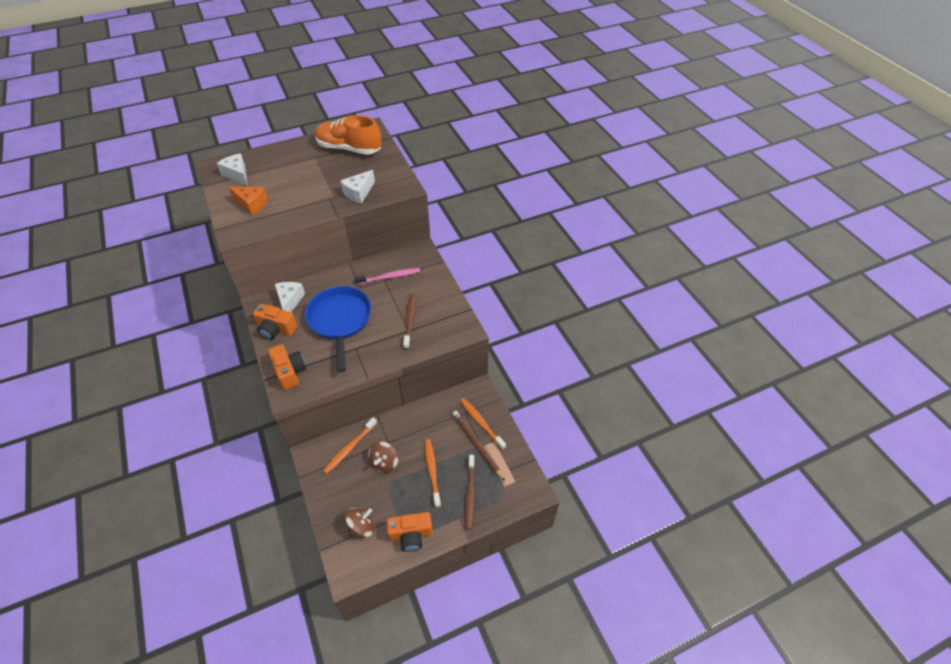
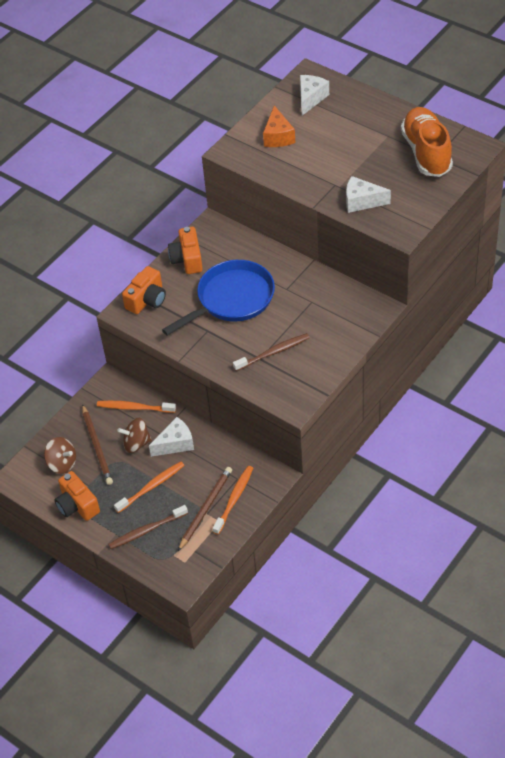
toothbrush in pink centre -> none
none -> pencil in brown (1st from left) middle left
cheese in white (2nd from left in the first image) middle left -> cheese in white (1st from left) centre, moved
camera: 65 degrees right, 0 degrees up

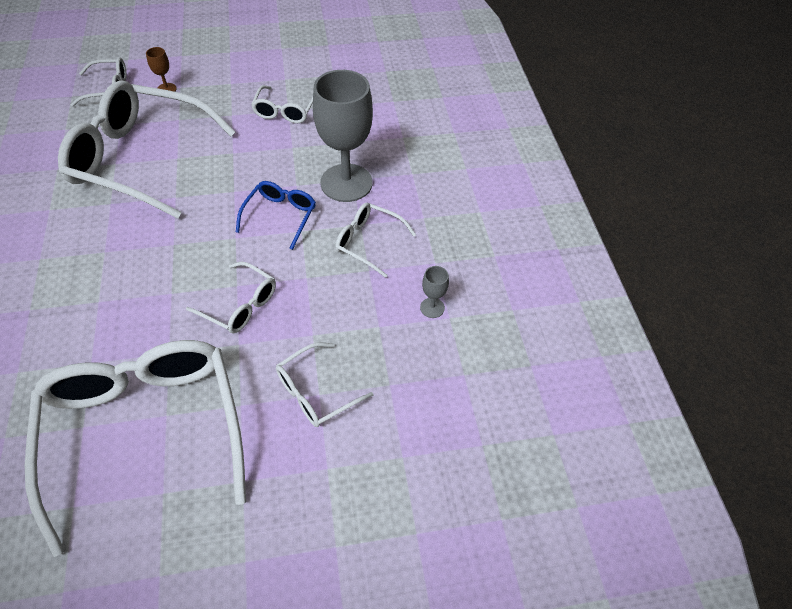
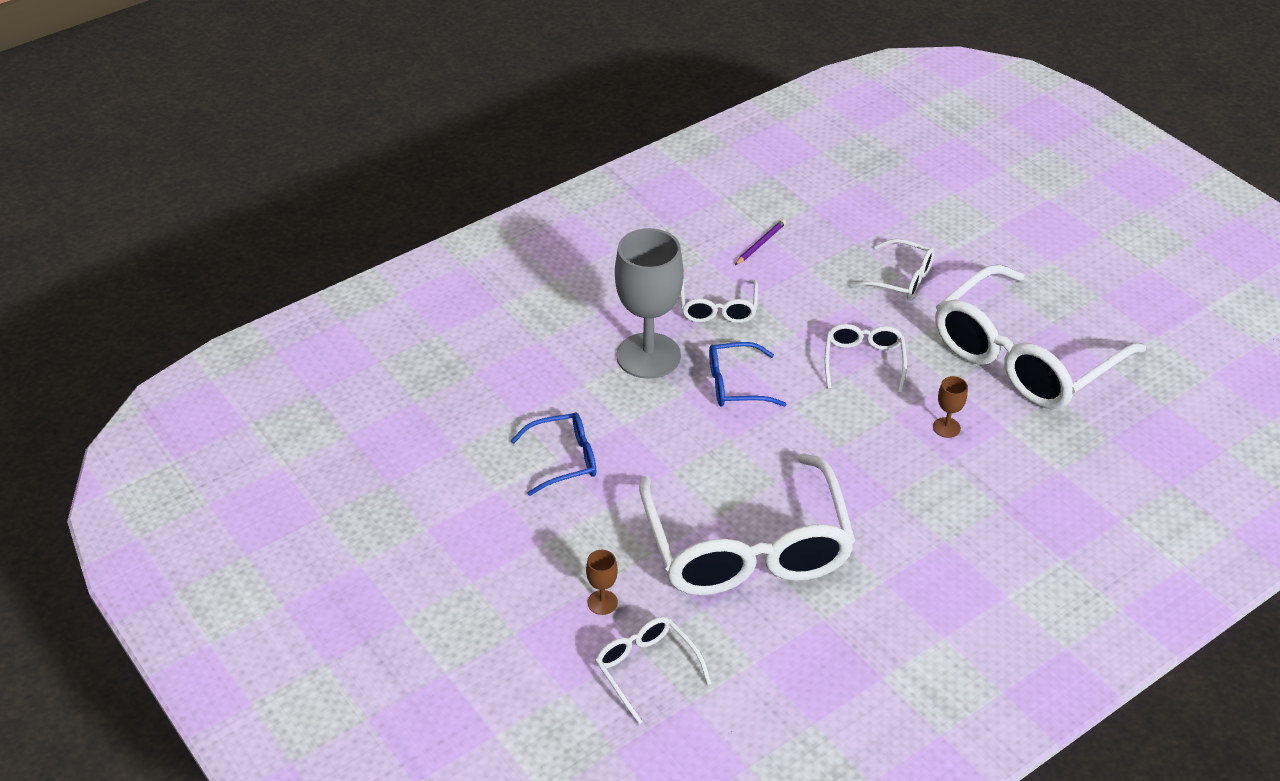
none -> goblet in brown (2nd from left) middle right
goblet in grey (2nd from left) centre -> pencil in purple top centre
glasses in white (5th from left) top centre -> glasses in blue (1st from left) centre
camera: 115 degrees left, 10 degrees down

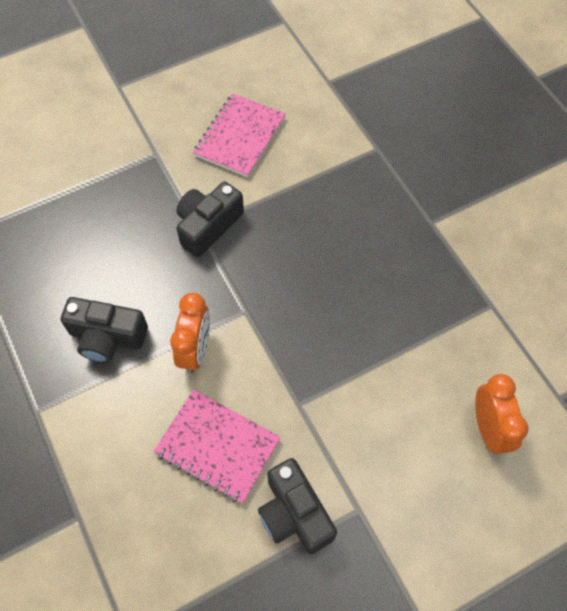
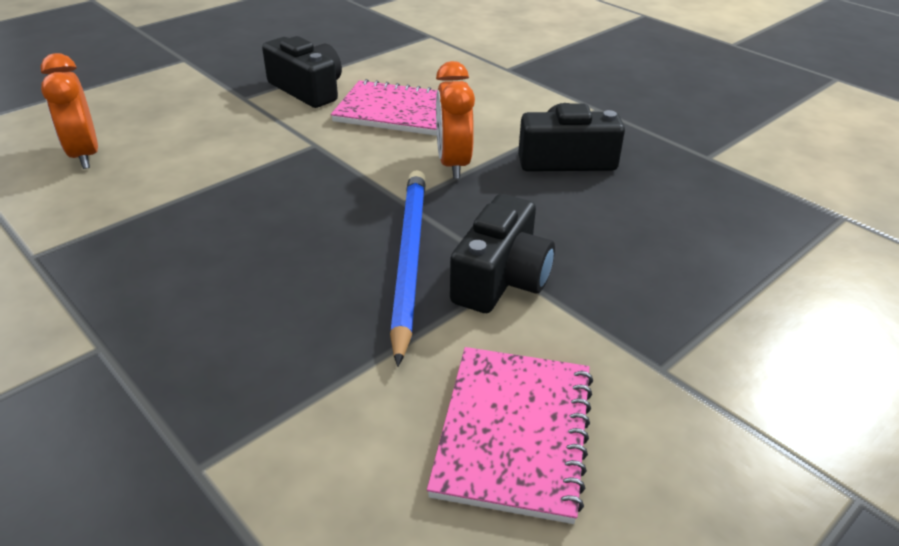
none -> pencil in blue centre
camera: 165 degrees right, 25 degrees down

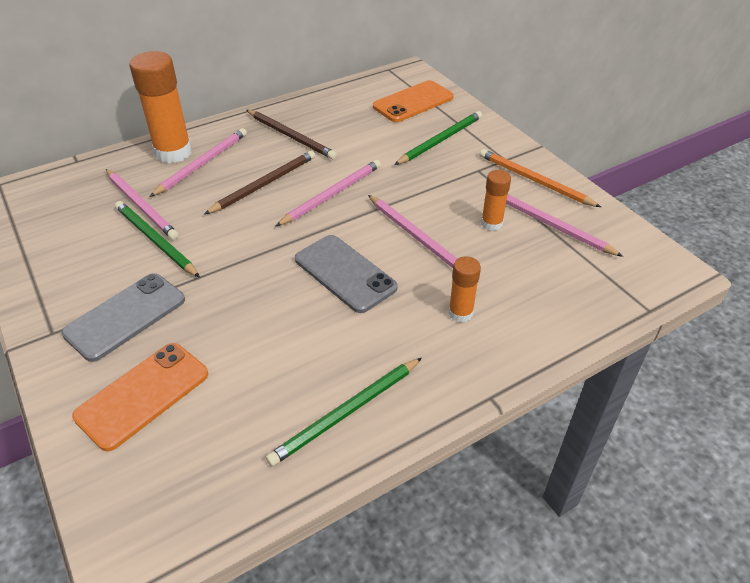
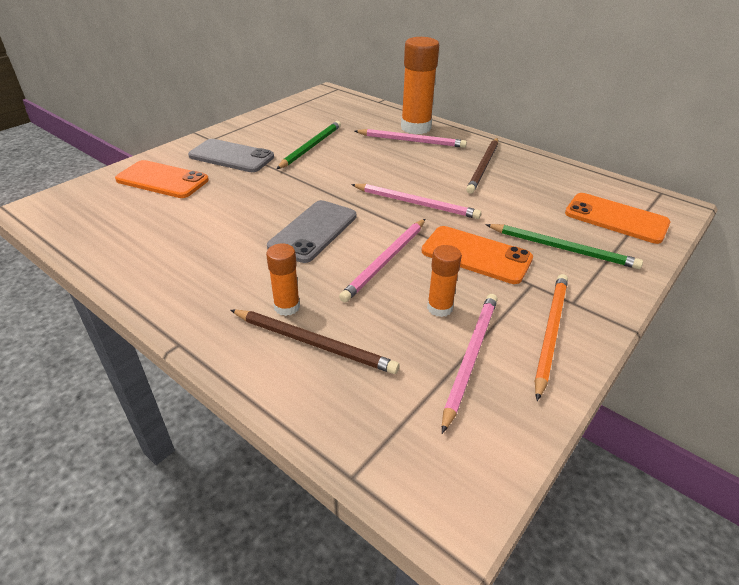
pencil in pink (1st from left) middle left -> none
pencil in green (2nd from left) bottom centre -> none
none -> phone in orange (2nd from left) centre
pencil in brown (1st from left) top centre -> pencil in brown (1st from left) centre, moved
camera: 70 degrees right, 5 degrees down

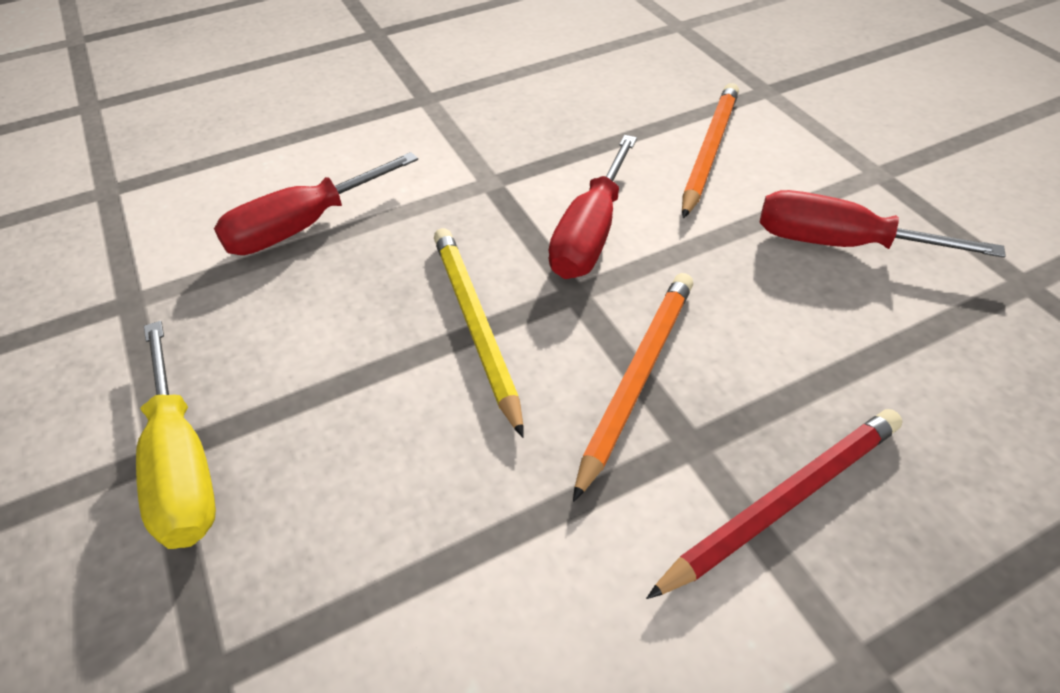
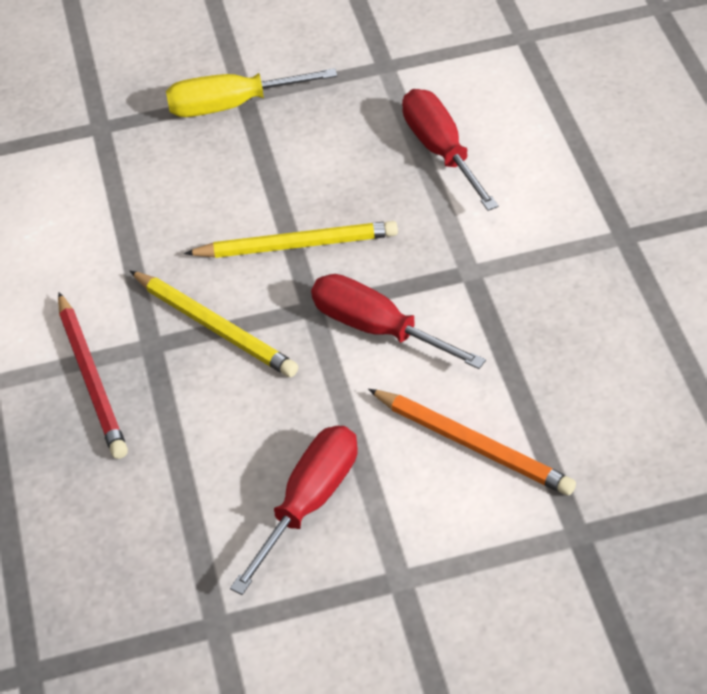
pencil in orange (1st from left) centre -> pencil in yellow (1st from left) middle left
camera: 105 degrees right, 0 degrees up

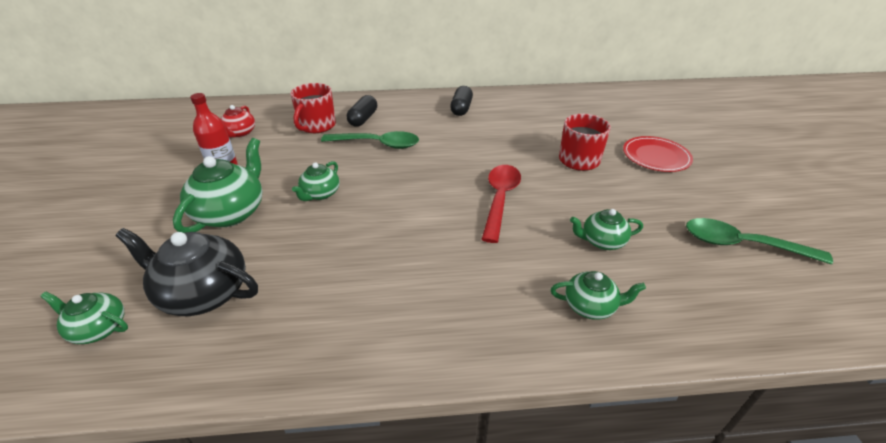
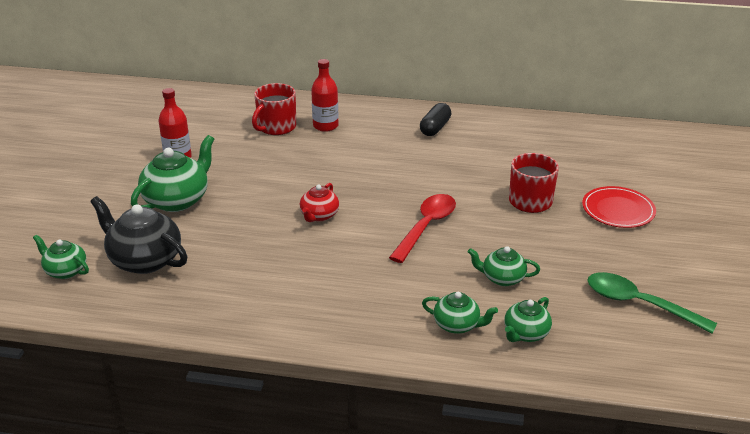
spoon in green (1st from left) top centre -> none
teapot in red top left -> teapot in red centre, moved
teapot in green (3rd from left in the first image) centre -> teapot in green (5th from left) bottom right, moved
capsule in black (1st from left) top centre -> bottle in red (2nd from left) top centre
camera: 15 degrees right, 5 degrees down

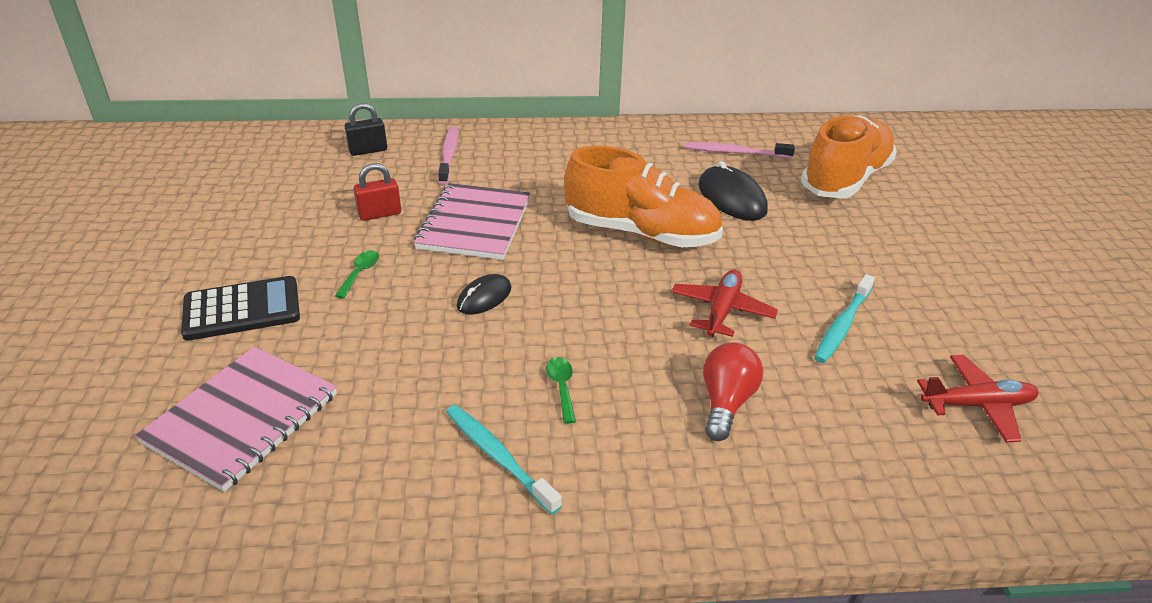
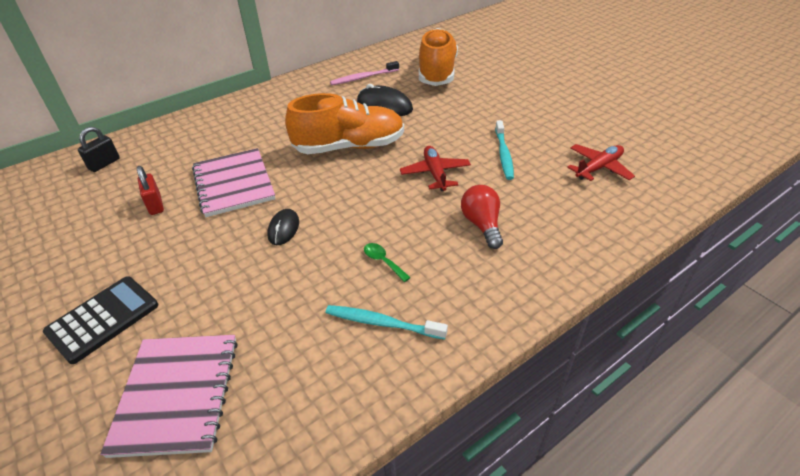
spoon in green (1st from left) middle left -> none
toothbrush in pink (1st from left) top centre -> none
padlock in red top left -> padlock in red middle left, 60 degrees counterclockwise
camera: 30 degrees left, 5 degrees up

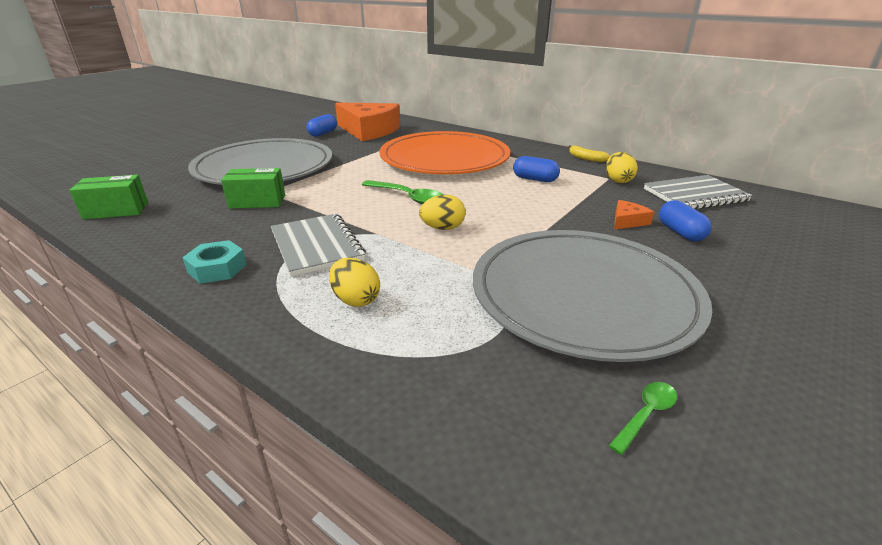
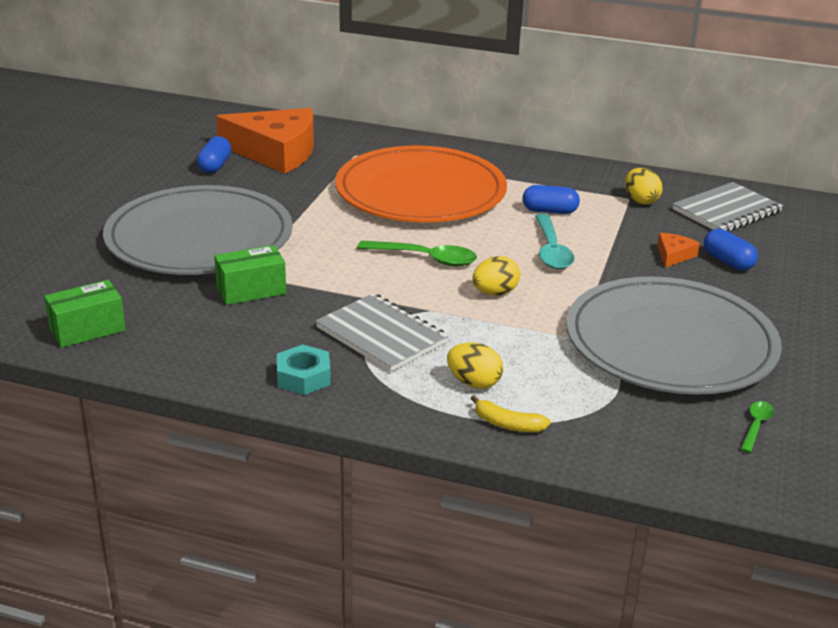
none -> spoon in turquoise centre
banana in yellow top right -> banana in yellow centre, moved
camera: 20 degrees left, 0 degrees up

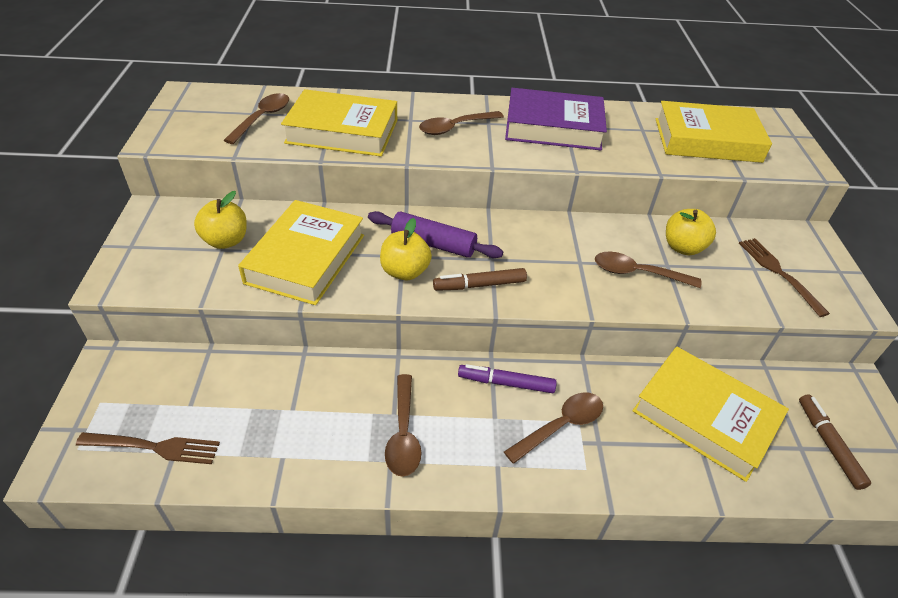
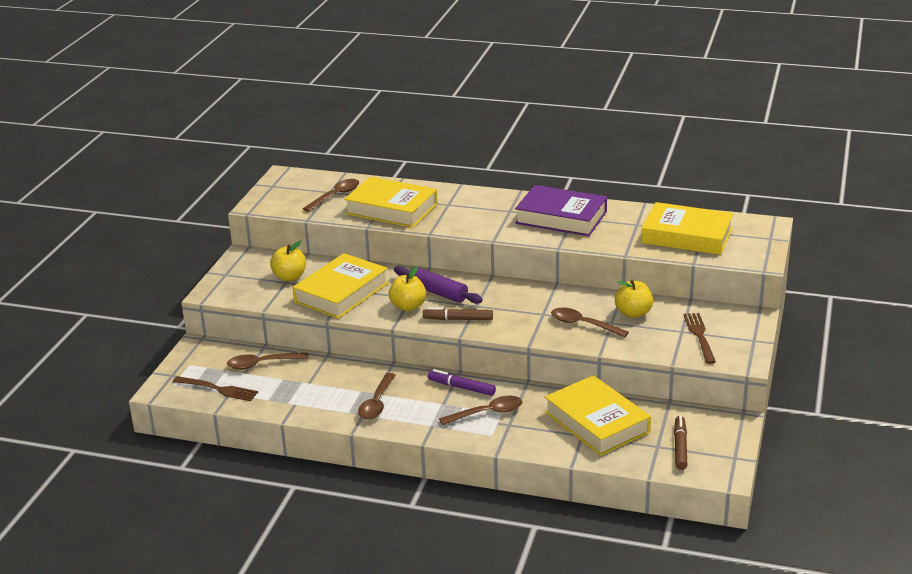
spoon in brown (3rd from left in the first image) top centre -> spoon in brown (1st from left) middle left, moved
camera: 20 degrees right, 15 degrees down

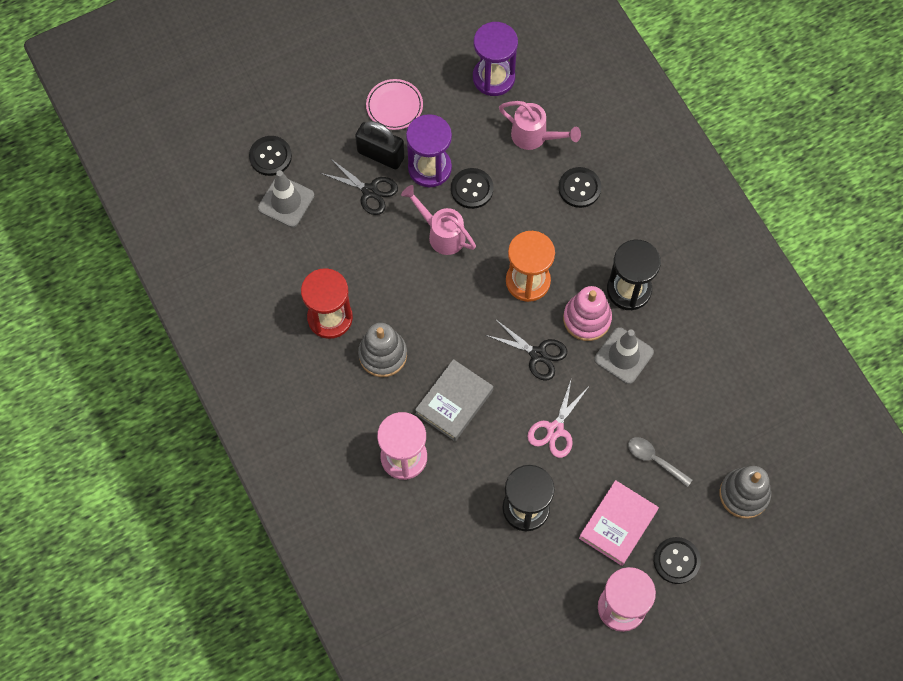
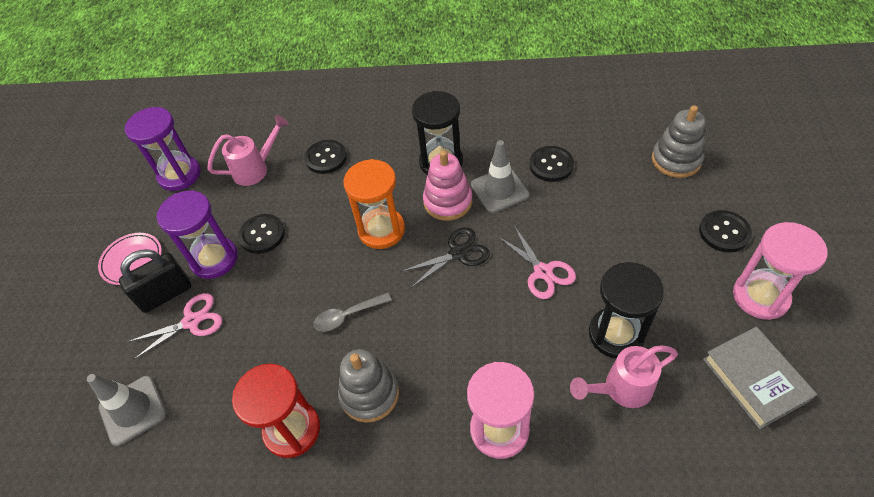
book in pink bottom right -> none
button in black (1st from left in the first image) top left -> button in black (3rd from left) top centre, moved
watering can in pink (1st from left in the first image) top centre -> watering can in pink (2nd from left) bottom right, moved
book in grey centre -> book in grey bottom right, moved
spoon in grey bottom right -> spoon in grey centre, moved
scissors in black (1st from left) top centre -> scissors in pink (1st from left) middle left
camera: 55 degrees left, 15 degrees down

